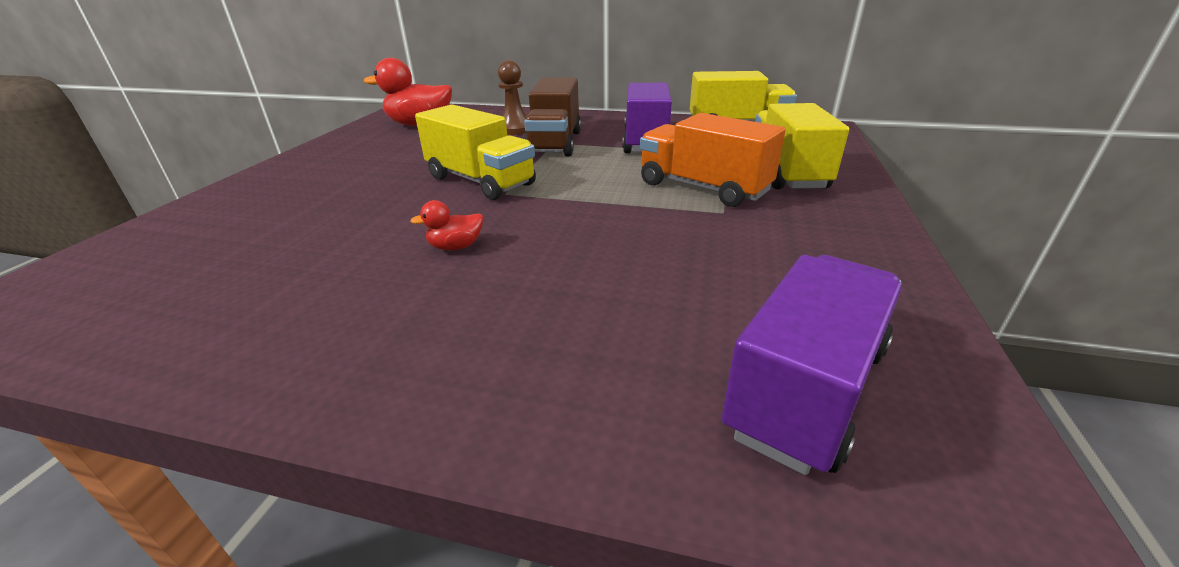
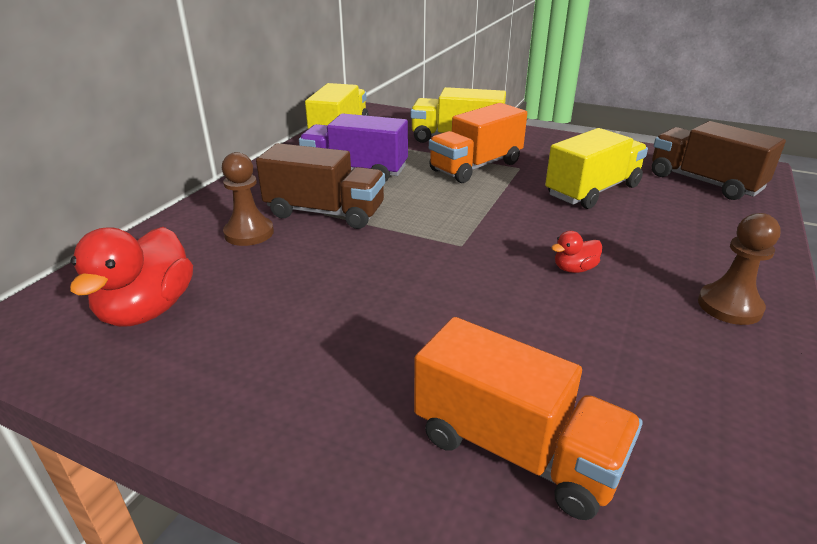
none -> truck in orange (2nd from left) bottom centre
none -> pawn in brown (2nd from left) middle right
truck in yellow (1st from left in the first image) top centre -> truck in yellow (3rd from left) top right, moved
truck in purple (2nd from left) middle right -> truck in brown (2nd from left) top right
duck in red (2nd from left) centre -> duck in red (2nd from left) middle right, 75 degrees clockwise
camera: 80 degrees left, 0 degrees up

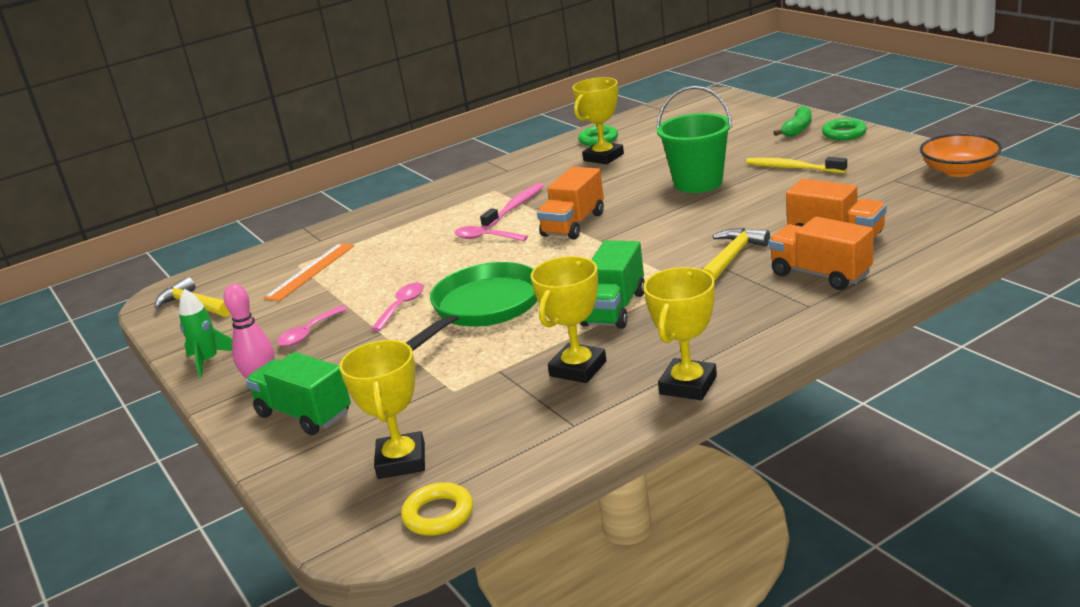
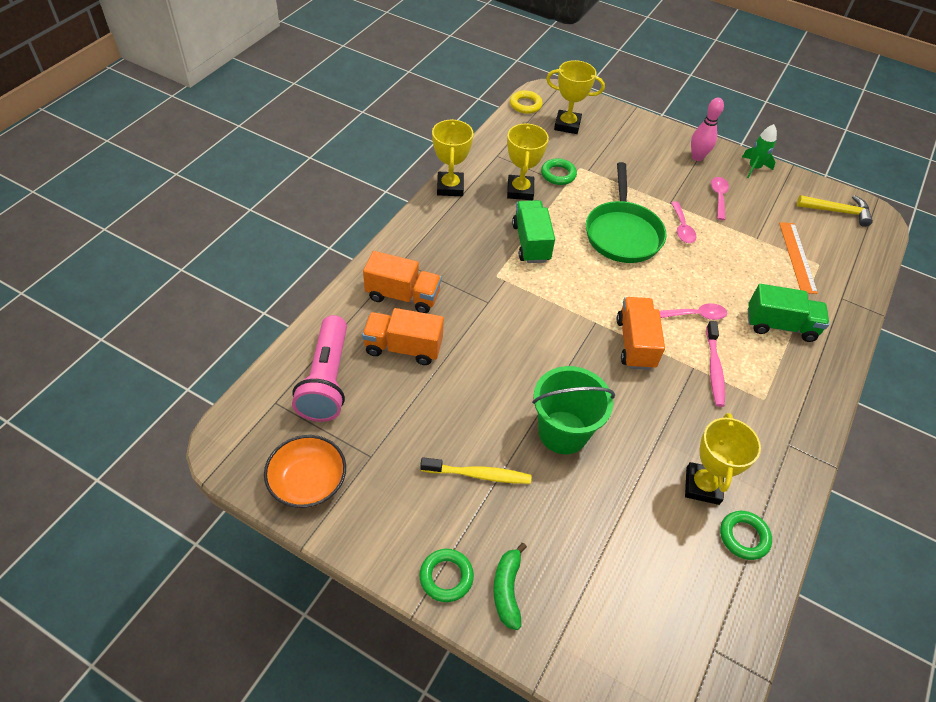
hammer in yellow (2nd from left) middle right -> none
none -> flashlight in pink centre
none -> ring in green (2nd from left) top centre
truck in green (1st from left in the first image) middle left -> truck in green (2nd from left) middle right, moved
trophy in yellow (1st from left in the first image) bottom centre -> trophy in yellow (3rd from left) top centre, 45 degrees counterclockwise
camera: 145 degrees right, 25 degrees up

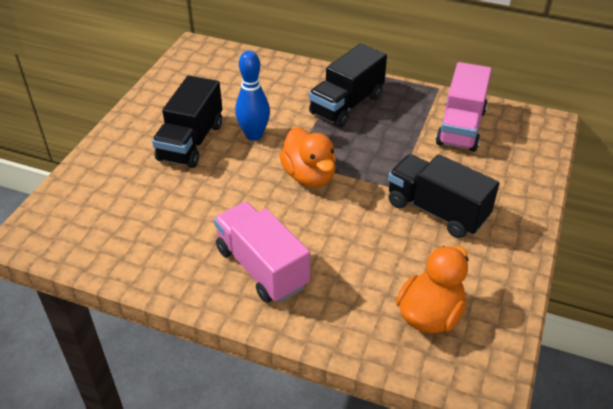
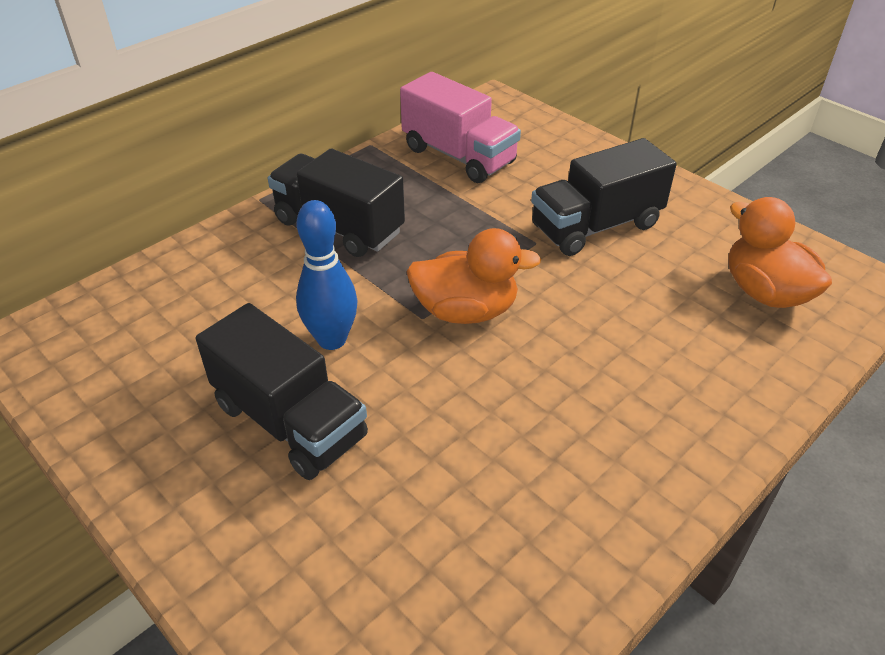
truck in pink (1st from left) centre -> none
truck in black (2nd from left) top centre, 150 degrees clockwise
camera: 65 degrees left, 0 degrees up

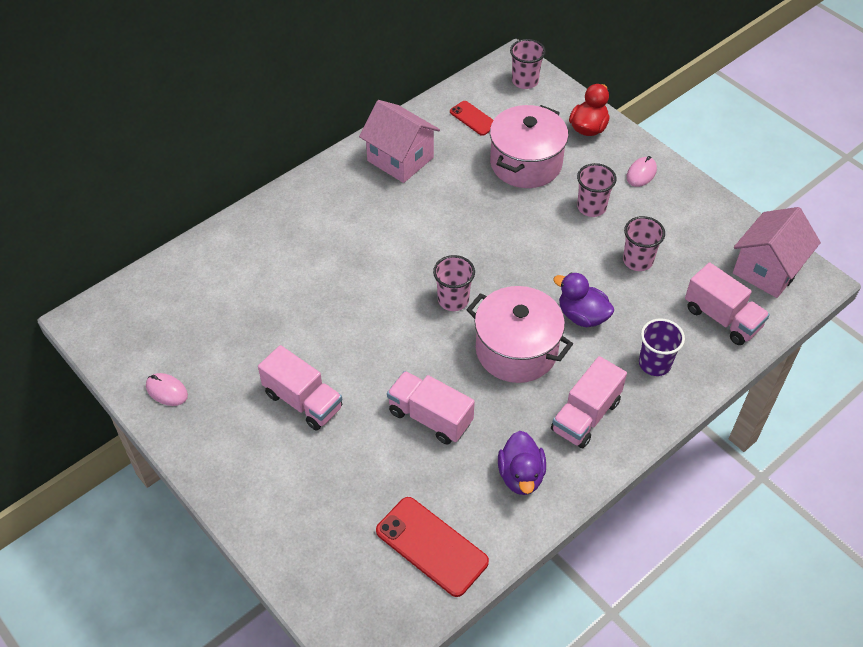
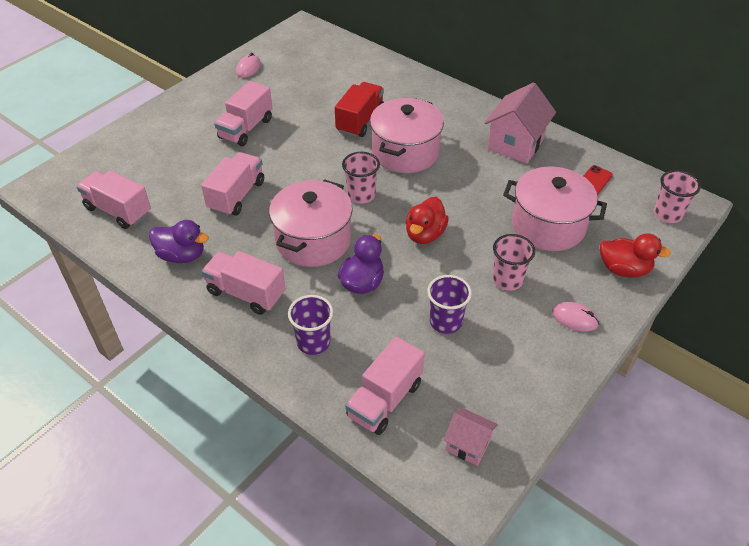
none -> truck in red top centre
none -> pot in pink (2nd from left) top centre
none -> duck in red (1st from left) centre
phone in red (1st from left) bottom centre -> truck in pink (1st from left) middle left
cup in pink (4th from left) middle right -> cup in purple (2nd from left) centre
duck in purple (1st from left) bottom centre -> duck in purple (1st from left) middle left, 150 degrees counterclockwise
house in pink (2nd from left in the first image) middle right -> house in pink (1st from left) bottom centre, x0.55
camera: 80 degrees right, 5 degrees down

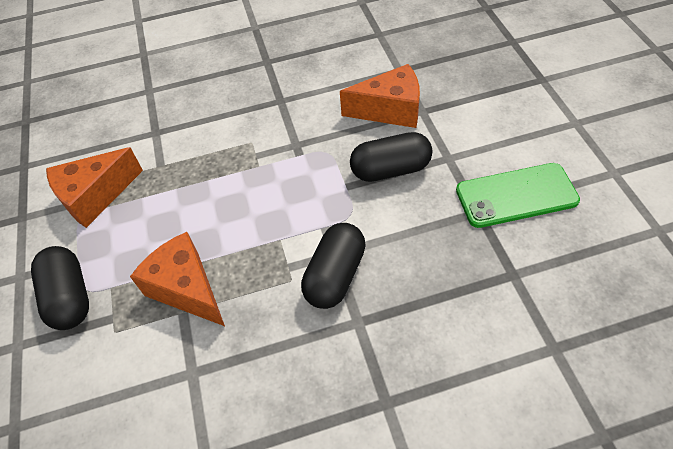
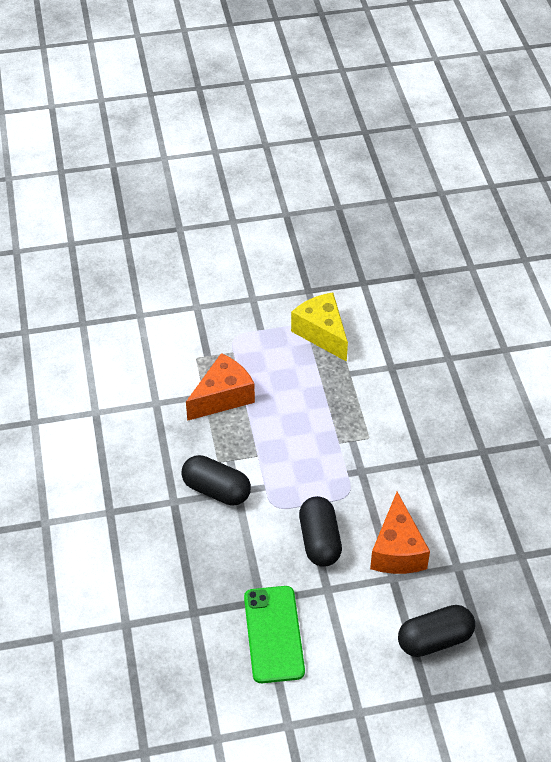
capsule in black (1st from left in the first image) middle left -> capsule in black (3rd from left) bottom right, moved
cheese in orange (1st from left) middle left -> cheese in yellow centre
camera: 90 degrees right, 5 degrees down

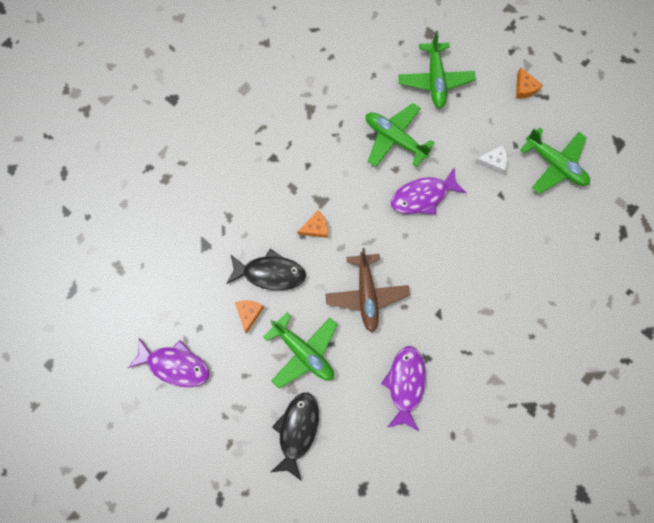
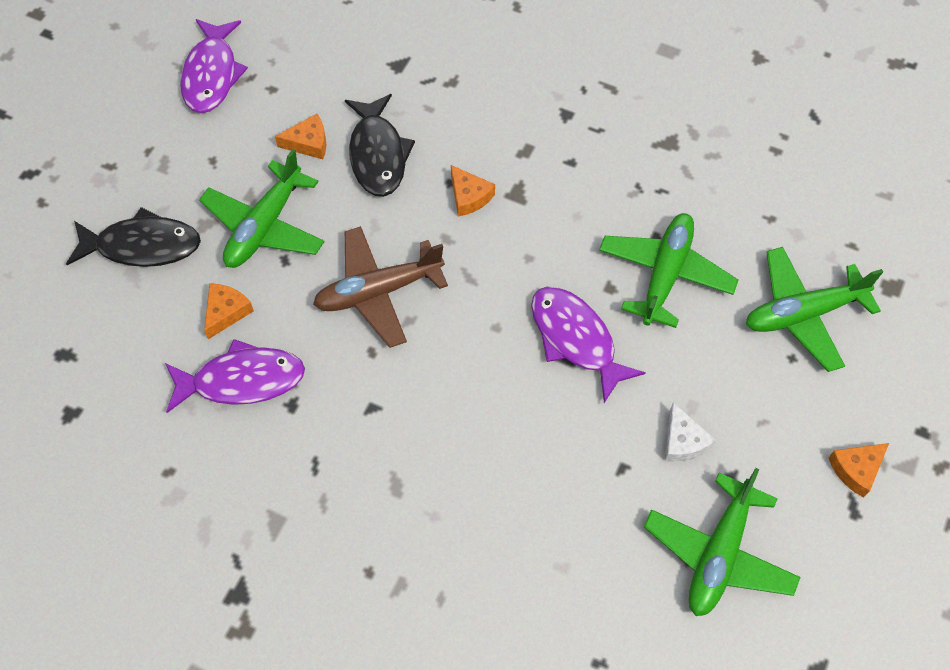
none -> cheese in orange (1st from left) middle left
camera: 75 degrees right, 15 degrees down

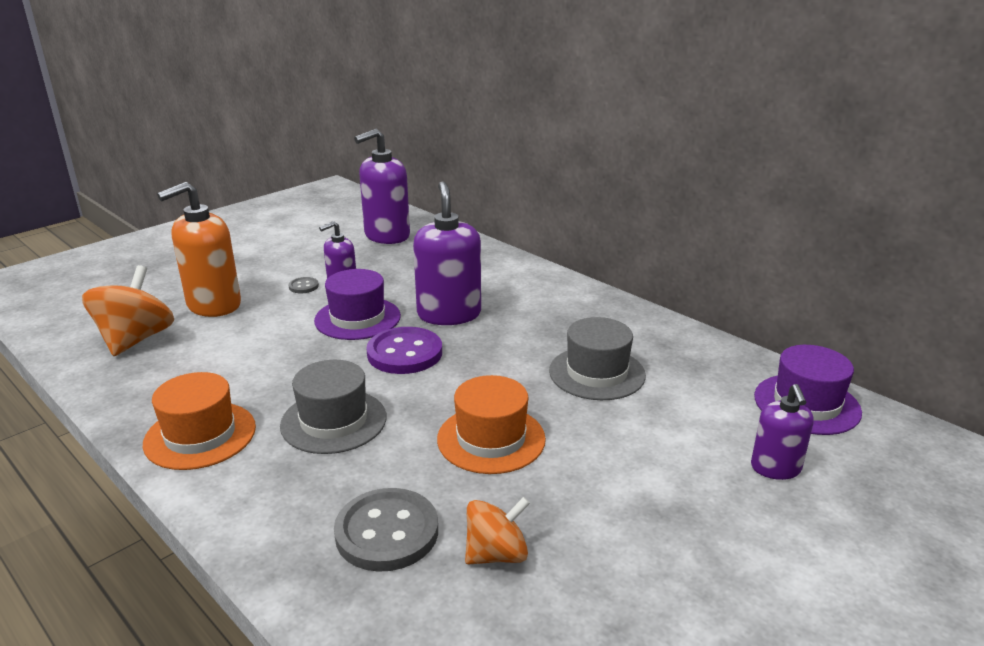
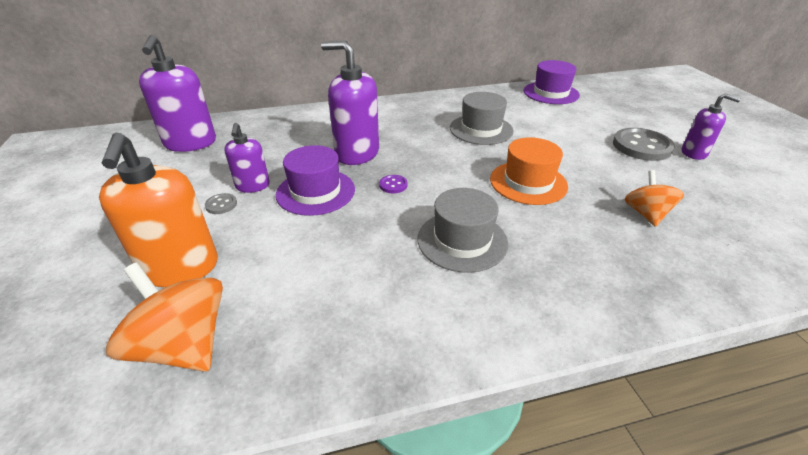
hat in orange (1st from left) middle left -> none
button in grey (2nd from left) bottom centre -> button in grey (2nd from left) top right, moved
soap dispenser in purple (4th from left) bottom right -> soap dispenser in purple (4th from left) top right, moved
button in purple centre, x0.45
camera: 60 degrees left, 10 degrees up

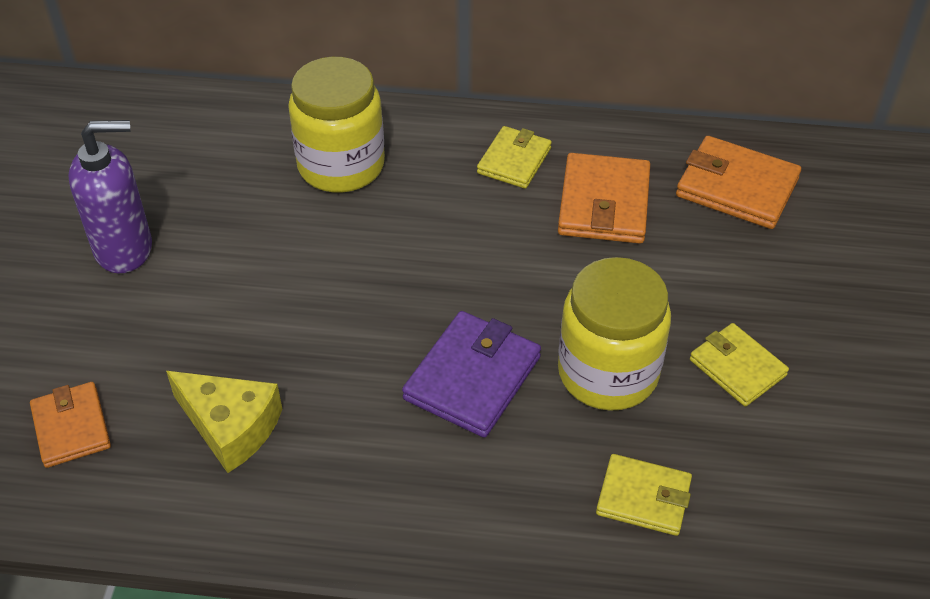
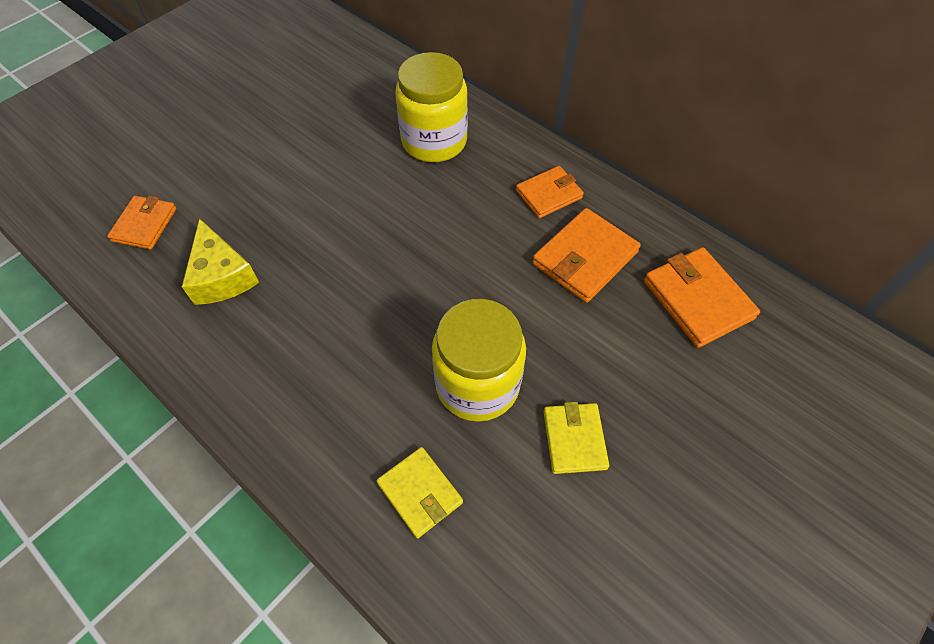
soap dispenser in purple top left -> none
wallet in purple centre -> none
wallet in yellow (1st from left) top centre -> wallet in orange (2nd from left) top centre
camera: 35 degrees right, 10 degrees up

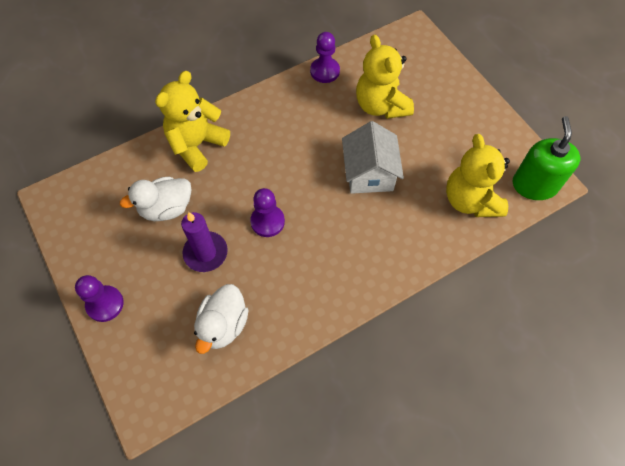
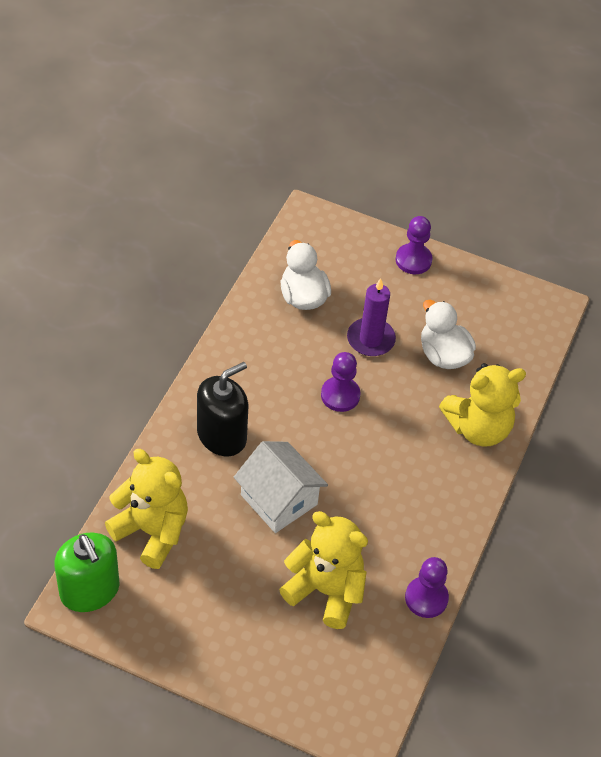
none -> soap dispenser in black centre
duck in white (1st from left in the first image) middle left -> duck in white (2nd from left) middle right, 60 degrees counterclockwise
teddy bear in yellow (1st from left in the first image) top left -> teddy bear in yellow (3rd from left) middle right, 75 degrees clockwise
camera: 140 degrees right, 10 degrees down

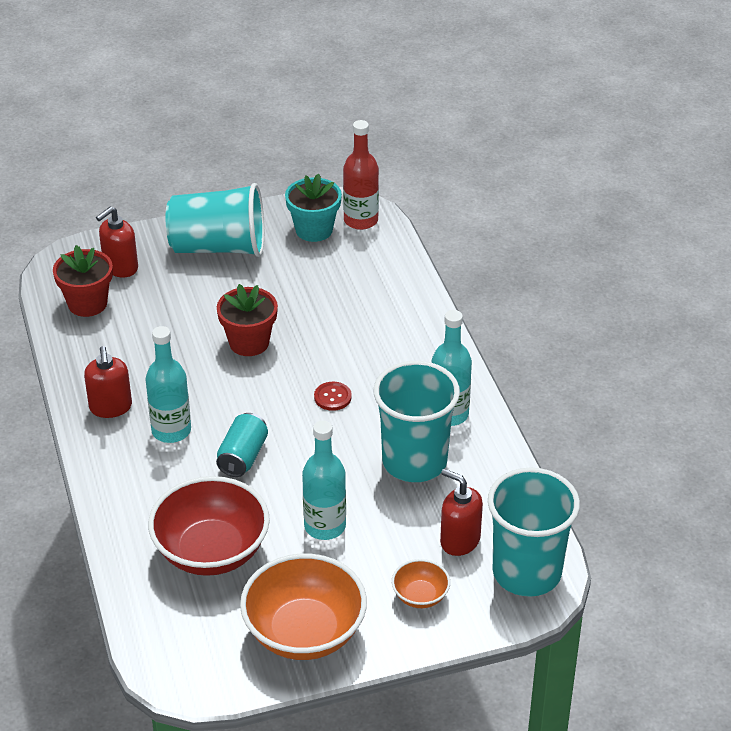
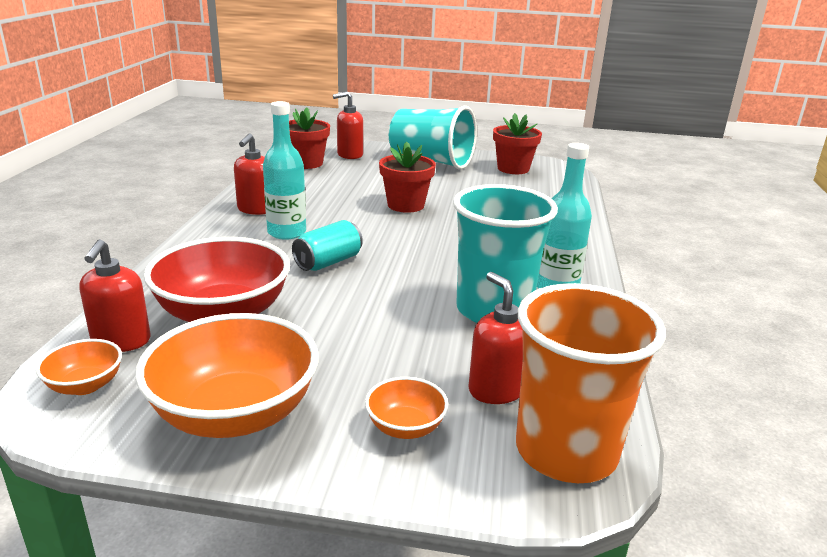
bottle in turquoise (2nd from left) centre -> none
button in red centre -> none
bottle in red top centre -> none
none -> bowl in orange (1st from left) middle left
none -> soap dispenser in red (1st from left) middle left
flower pot in turquoise top centre -> flower pot in red (3rd from left) top centre
cup in turquoise (3rd from left) bottom right -> cup in orange bottom right
camera: 25 degrees right, 15 degrees down

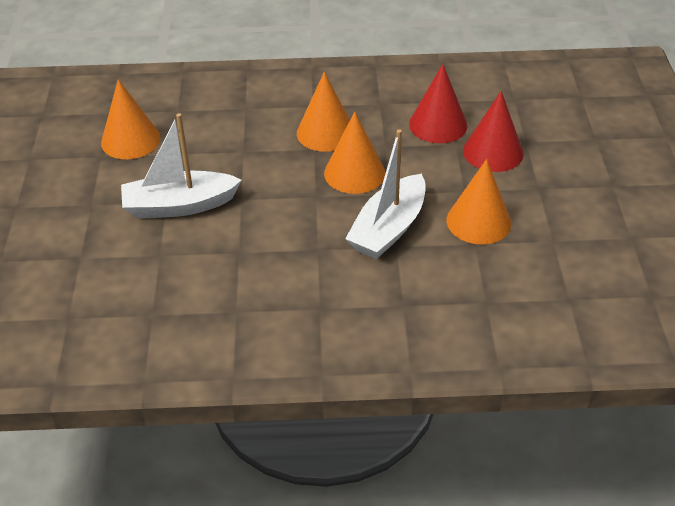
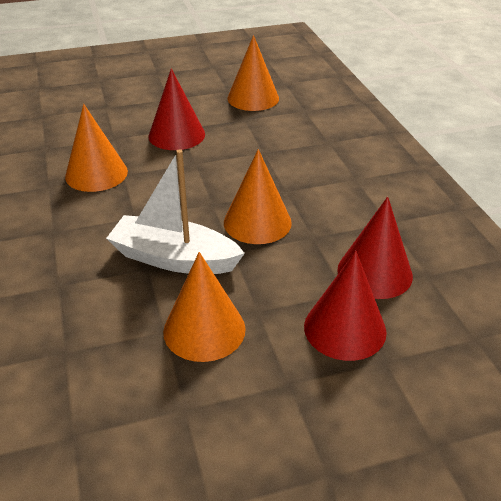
cone in orange (2nd from left in the first image) top centre -> cone in orange (1st from left) top left, moved
boat in white (1st from left) top left -> cone in red (1st from left) top centre
camera: 75 degrees right, 5 degrees down

